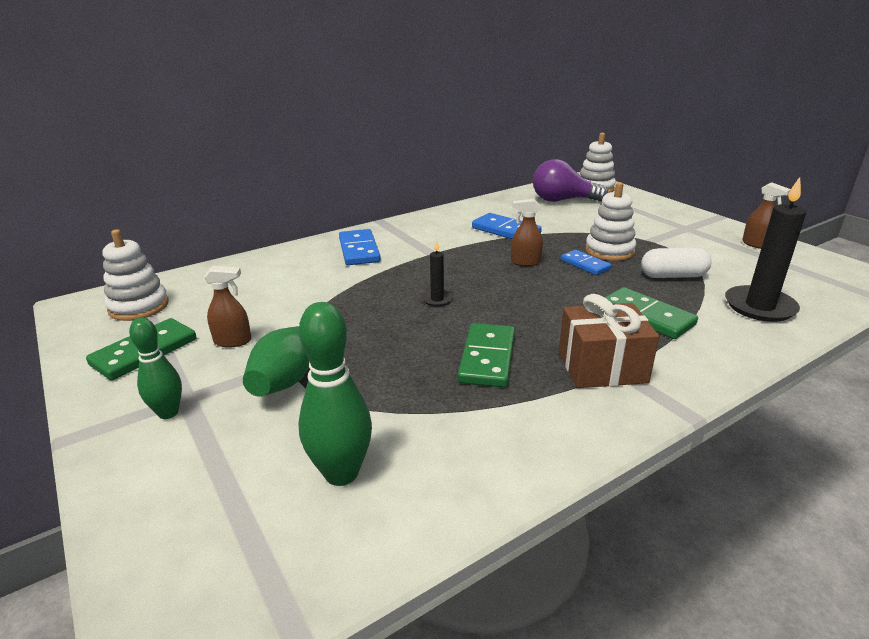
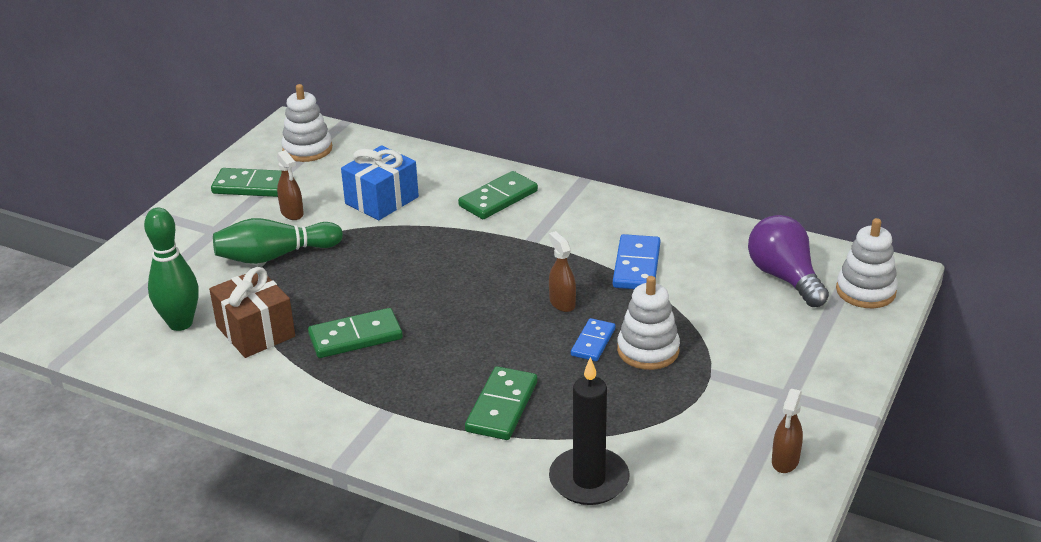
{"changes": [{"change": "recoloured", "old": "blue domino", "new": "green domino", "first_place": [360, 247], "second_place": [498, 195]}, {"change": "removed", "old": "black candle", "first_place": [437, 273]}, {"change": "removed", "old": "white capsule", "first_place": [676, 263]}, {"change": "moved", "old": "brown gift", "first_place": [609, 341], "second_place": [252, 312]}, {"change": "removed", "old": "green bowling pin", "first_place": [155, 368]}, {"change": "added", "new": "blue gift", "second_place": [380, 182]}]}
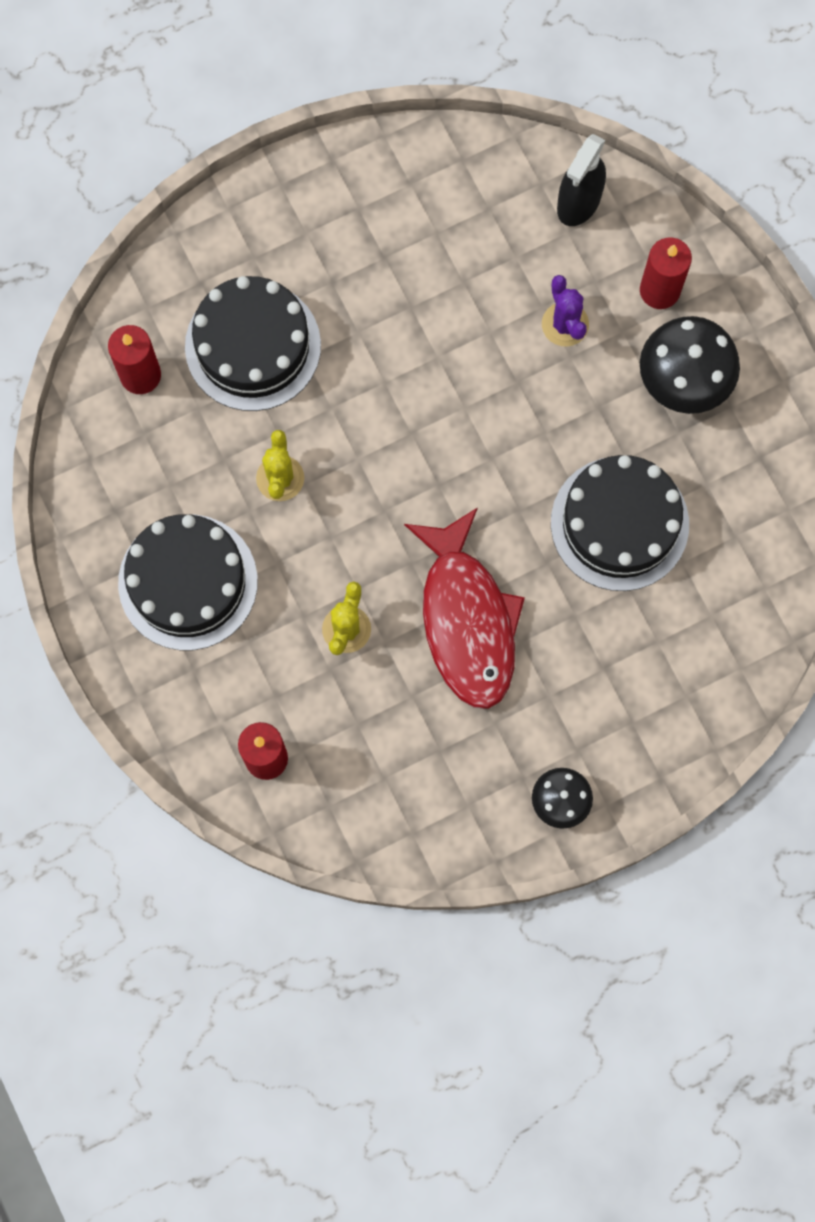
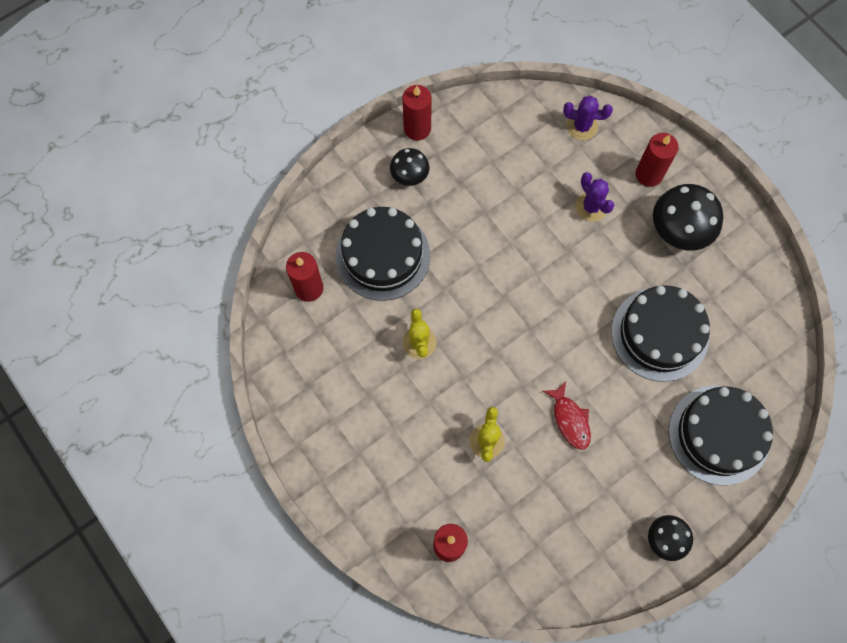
{"changes": [{"change": "replaced", "old": "black spray bottle", "new": "purple cactus", "first_place": [581, 180], "second_place": [588, 118]}, {"change": "resized", "old": "red fish", "first_place": [464, 608], "second_place": [567, 415], "factor": 0.48}, {"change": "moved", "old": "black cake", "first_place": [188, 582], "second_place": [721, 435]}, {"change": "added", "new": "red candle", "second_place": [417, 113]}, {"change": "added", "new": "black mushroom", "second_place": [409, 167]}]}
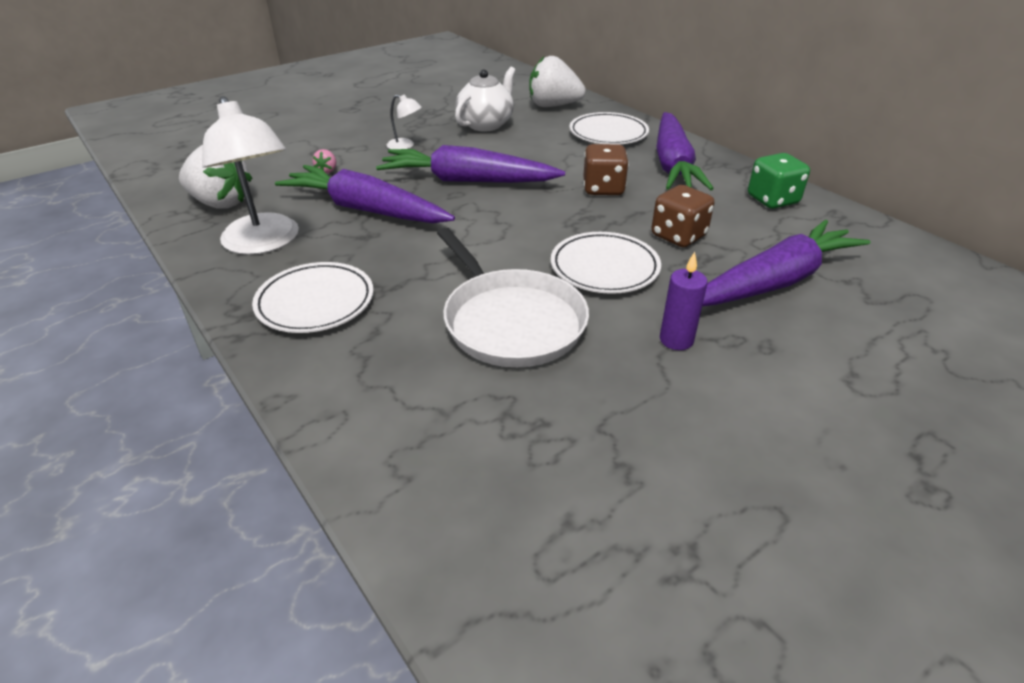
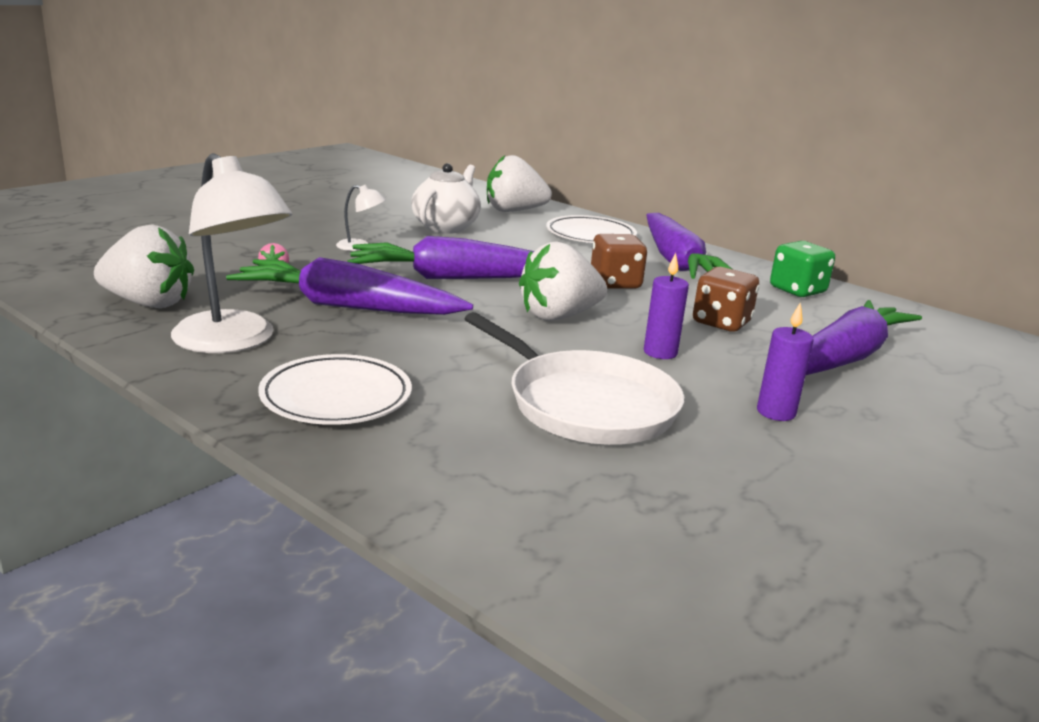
{"changes": [{"change": "replaced", "old": "white plate", "new": "purple candle", "first_place": [606, 263], "second_place": [666, 306]}, {"change": "added", "new": "white strawberry", "second_place": [563, 281]}]}
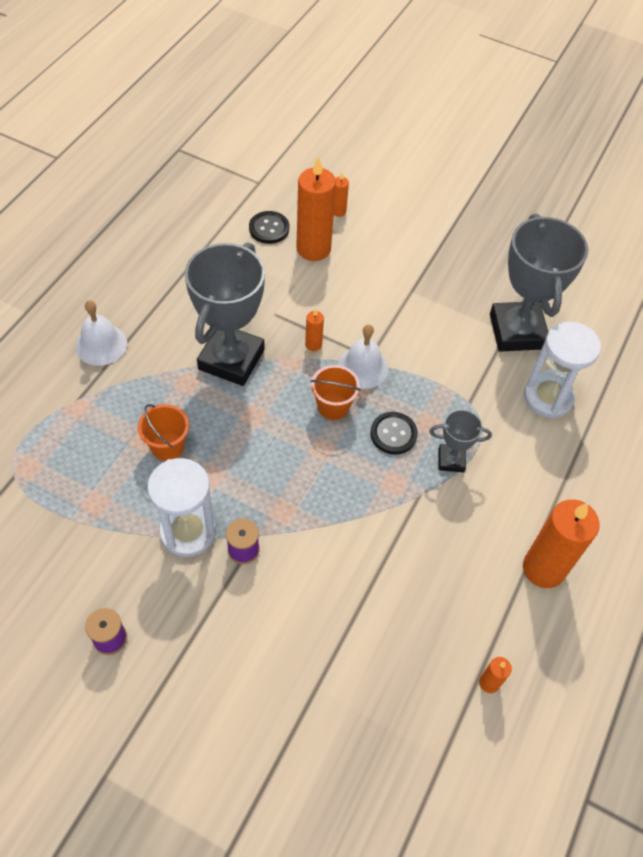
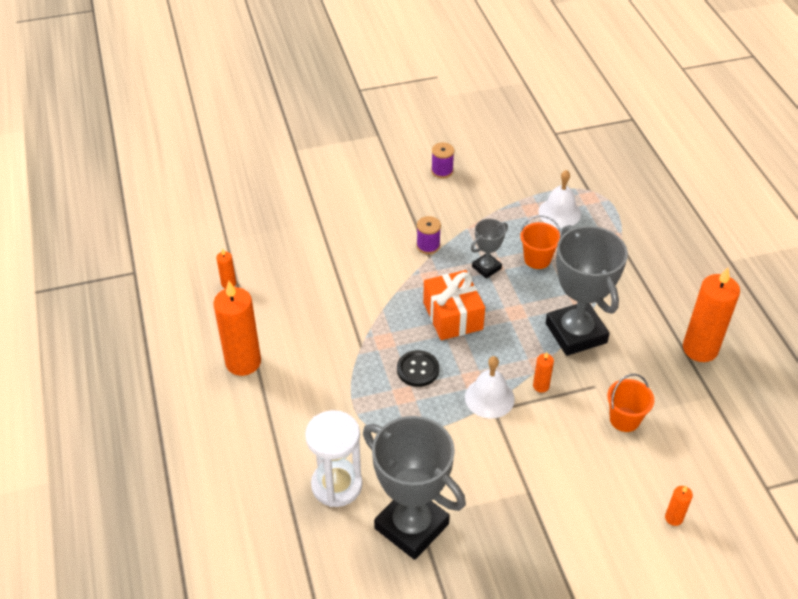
{"changes": [{"change": "moved", "old": "orange candle", "first_place": [316, 209], "second_place": [711, 314]}, {"change": "removed", "old": "black button", "first_place": [269, 227]}, {"change": "moved", "old": "white bell", "first_place": [101, 333], "second_place": [559, 199]}, {"change": "moved", "old": "orange bucket", "first_place": [335, 392], "second_place": [630, 403]}, {"change": "moved", "old": "grey trophy", "first_place": [460, 440], "second_place": [489, 248]}, {"change": "removed", "old": "white hourglass", "first_place": [181, 507]}, {"change": "added", "new": "orange gift", "second_place": [454, 305]}]}
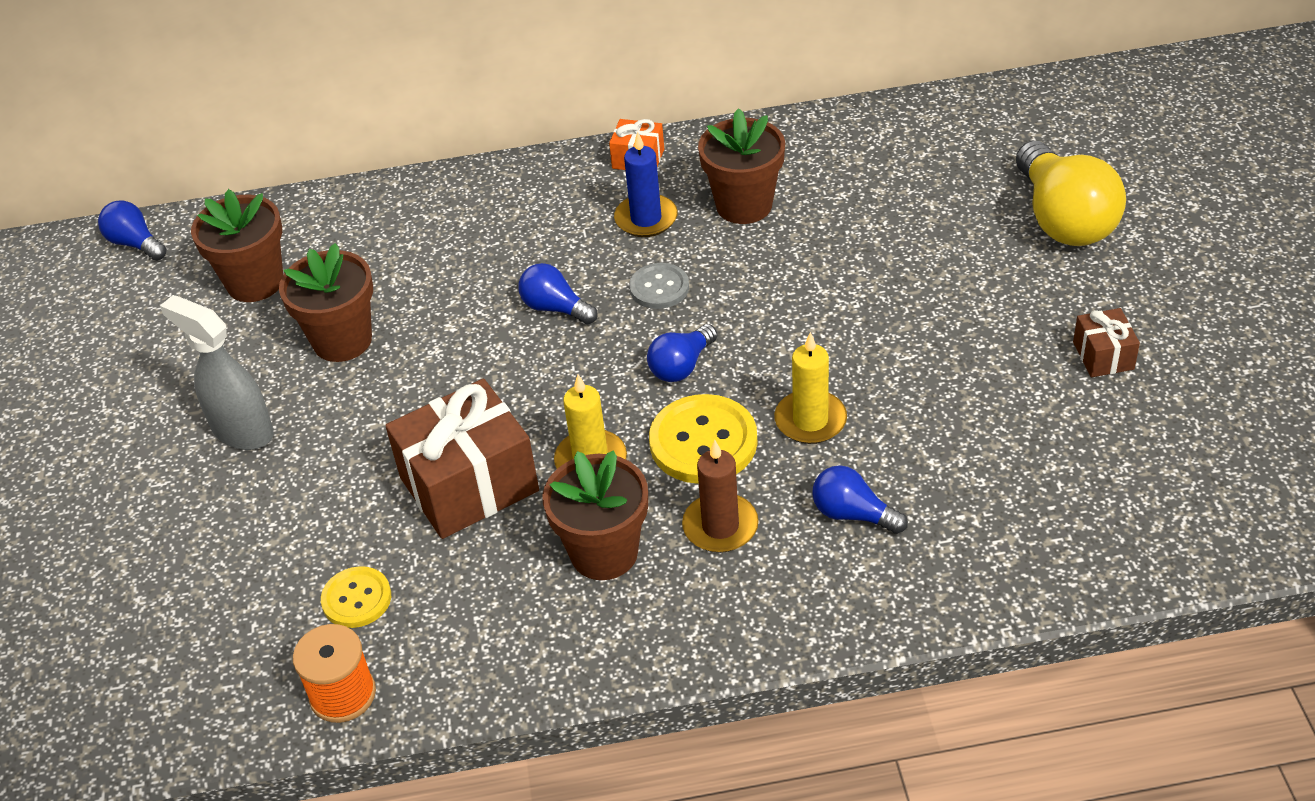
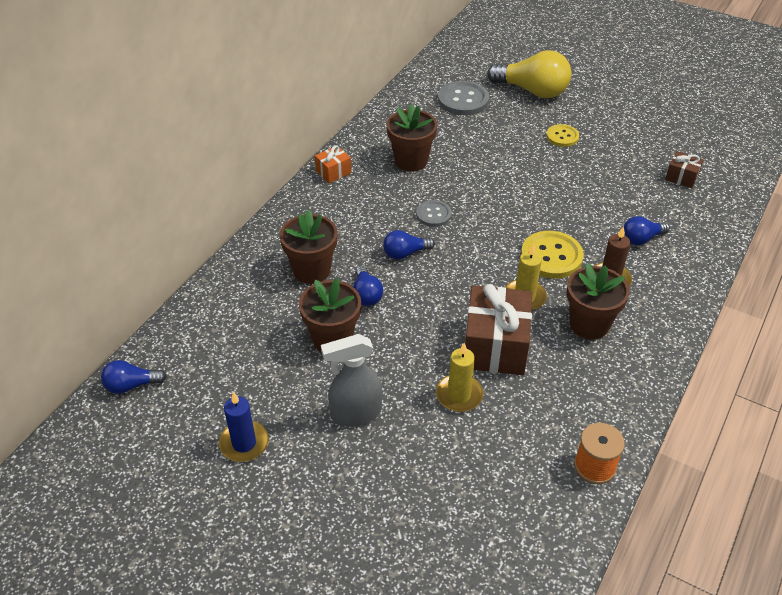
{"changes": [{"change": "moved", "old": "blue candle", "first_place": [645, 184], "second_place": [244, 427]}, {"change": "moved", "old": "brown flower pot", "first_place": [237, 245], "second_place": [309, 246]}, {"change": "moved", "old": "brown gift", "first_place": [1106, 342], "second_place": [684, 169]}, {"change": "moved", "old": "blue light bulb", "first_place": [682, 353], "second_place": [368, 286]}, {"change": "moved", "old": "yellow candle", "first_place": [810, 388], "second_place": [459, 377]}, {"change": "moved", "old": "yellow button", "first_place": [356, 597], "second_place": [562, 135]}, {"change": "added", "new": "grey button", "second_place": [463, 98]}]}
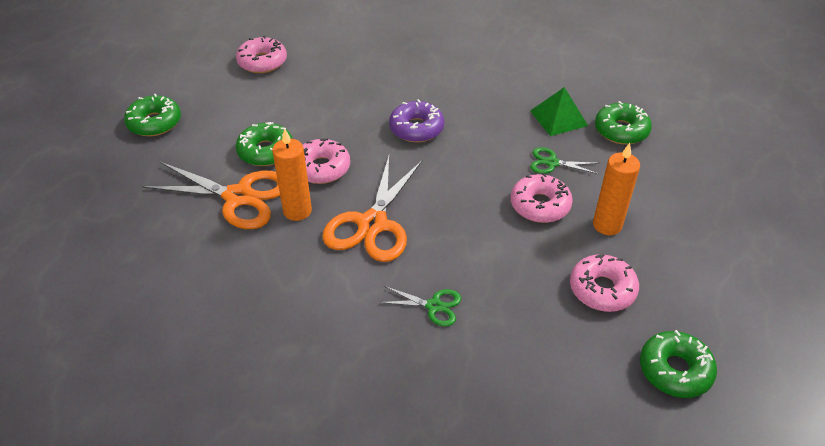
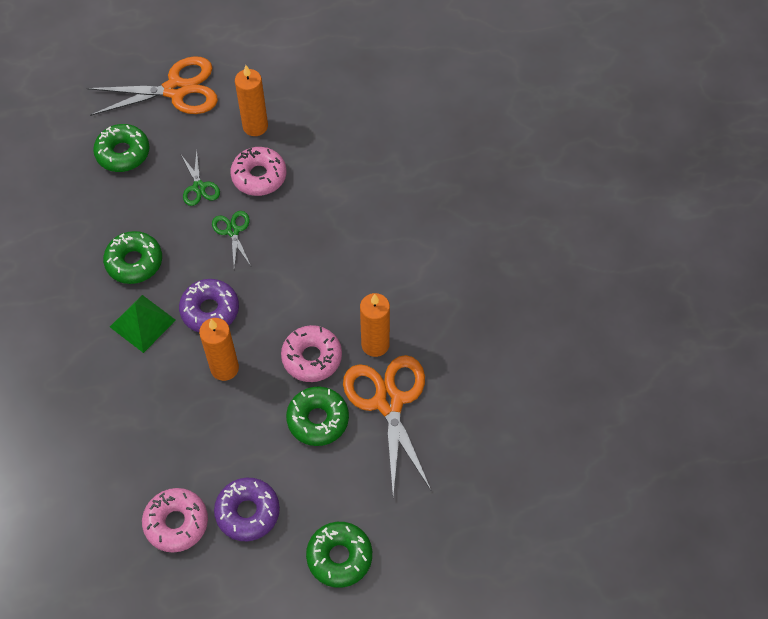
{"changes": [{"change": "moved", "old": "green pyramid", "first_place": [559, 111], "second_place": [143, 324]}, {"change": "moved", "old": "orange scissors", "first_place": [372, 209], "second_place": [152, 86]}, {"change": "removed", "old": "pink donut", "first_place": [604, 283]}, {"change": "moved", "old": "green scissors", "first_place": [419, 306], "second_place": [231, 239]}, {"change": "moved", "old": "green donut", "first_place": [678, 364], "second_place": [132, 257]}, {"change": "added", "new": "orange candle", "second_place": [219, 349]}, {"change": "added", "new": "purple donut", "second_place": [247, 509]}]}
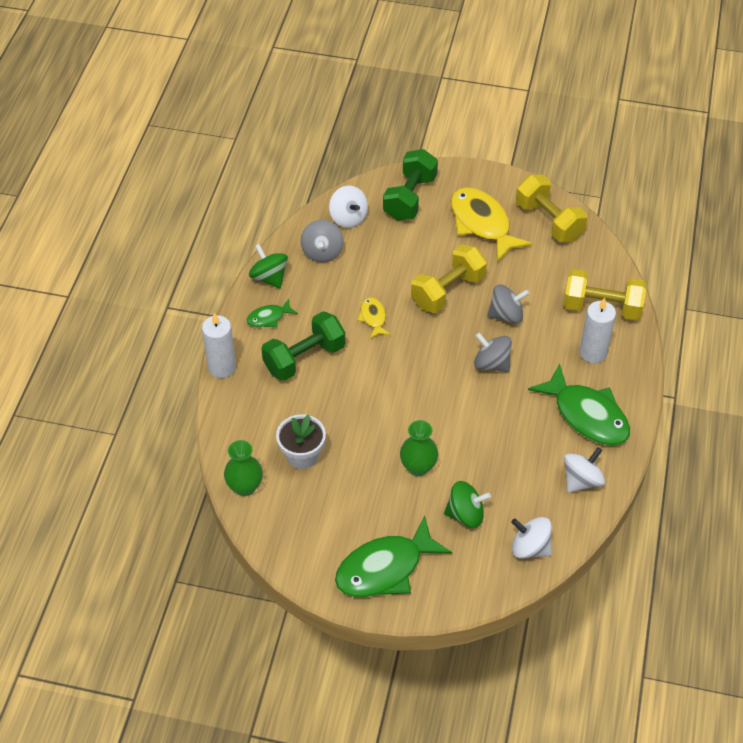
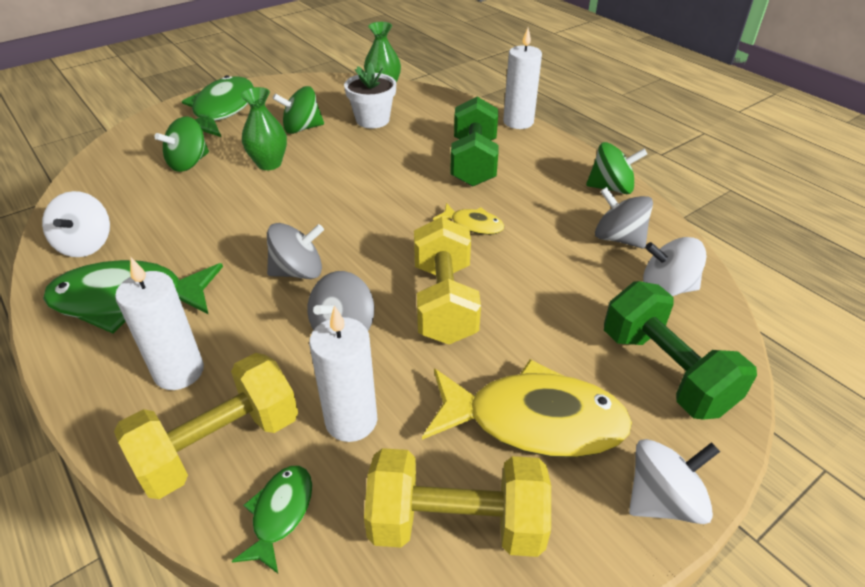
{"changes": [{"change": "moved", "old": "green fish", "first_place": [272, 313], "second_place": [272, 520]}, {"change": "moved", "old": "white spinning top", "first_place": [531, 538], "second_place": [674, 481]}, {"change": "added", "new": "green spinning top", "second_place": [298, 110]}, {"change": "added", "new": "white candle", "second_place": [343, 373]}]}
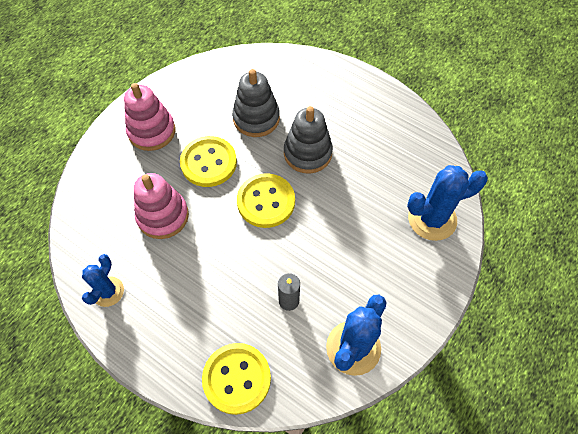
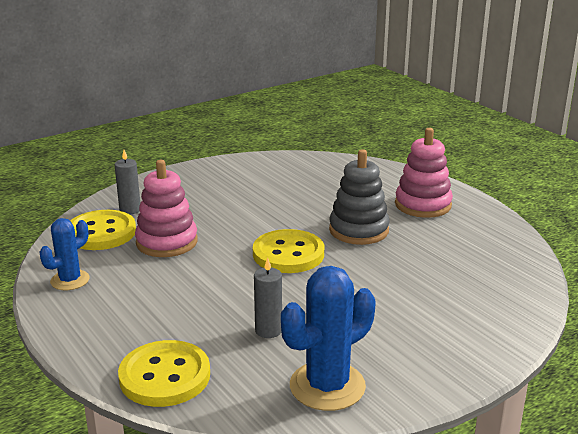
{"changes": [{"change": "removed", "old": "grey stacking toy", "first_place": [256, 103]}, {"change": "moved", "old": "pink stacking toy", "first_place": [149, 117], "second_place": [424, 173]}, {"change": "moved", "old": "yellow button", "first_place": [208, 161], "second_place": [103, 230]}, {"change": "removed", "old": "blue cactus", "first_place": [447, 203]}, {"change": "added", "new": "grey candle", "second_place": [127, 182]}]}
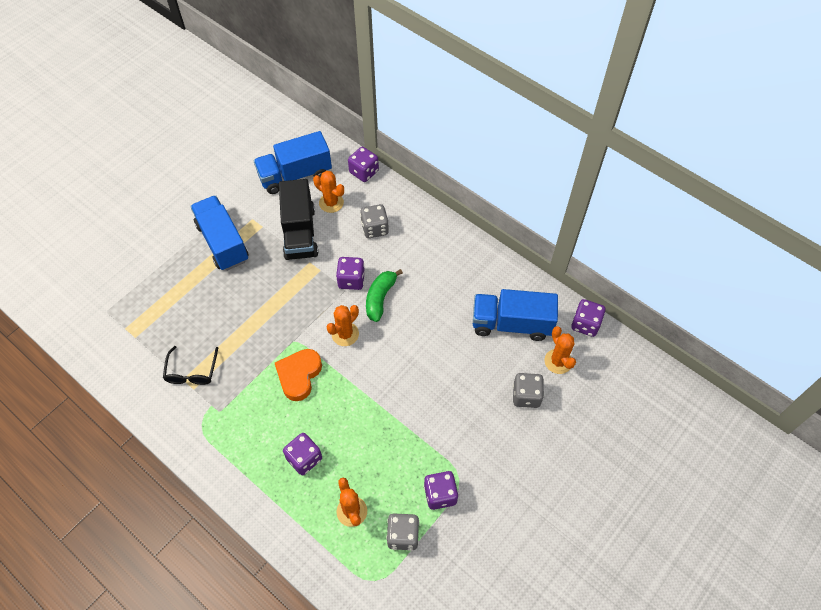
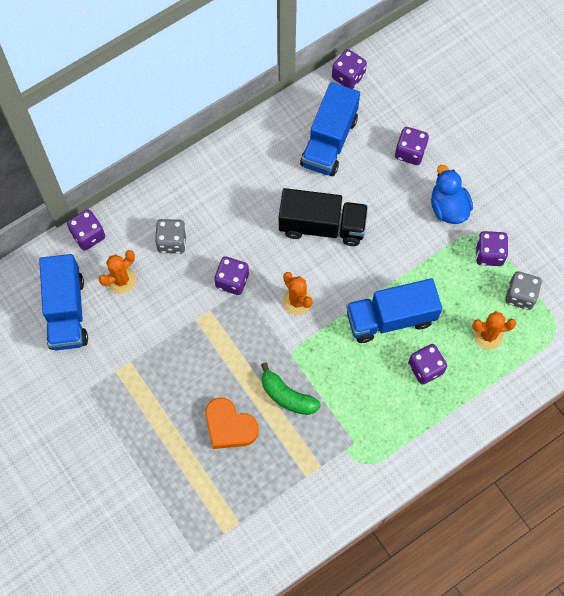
{"changes": [{"change": "moved", "old": "black truck", "first_place": [298, 219], "second_place": [323, 217]}, {"change": "moved", "old": "blue truck", "first_place": [219, 233], "second_place": [394, 310]}, {"change": "moved", "old": "green banana", "first_place": [384, 295], "second_place": [291, 388]}, {"change": "removed", "old": "orange cactus", "first_place": [560, 350]}, {"change": "removed", "old": "black glasses", "first_place": [190, 365]}, {"change": "moved", "old": "orange heart", "first_place": [298, 375], "second_place": [232, 423]}, {"change": "recoloured", "old": "grey dice", "new": "purple dice", "first_place": [528, 390], "second_place": [412, 146]}, {"change": "added", "new": "blue duck", "second_place": [452, 194]}]}
